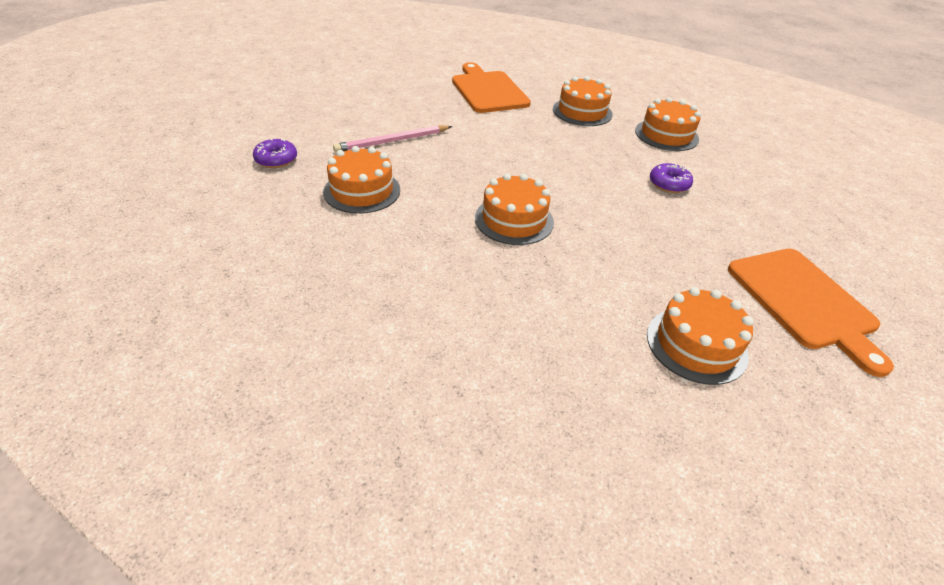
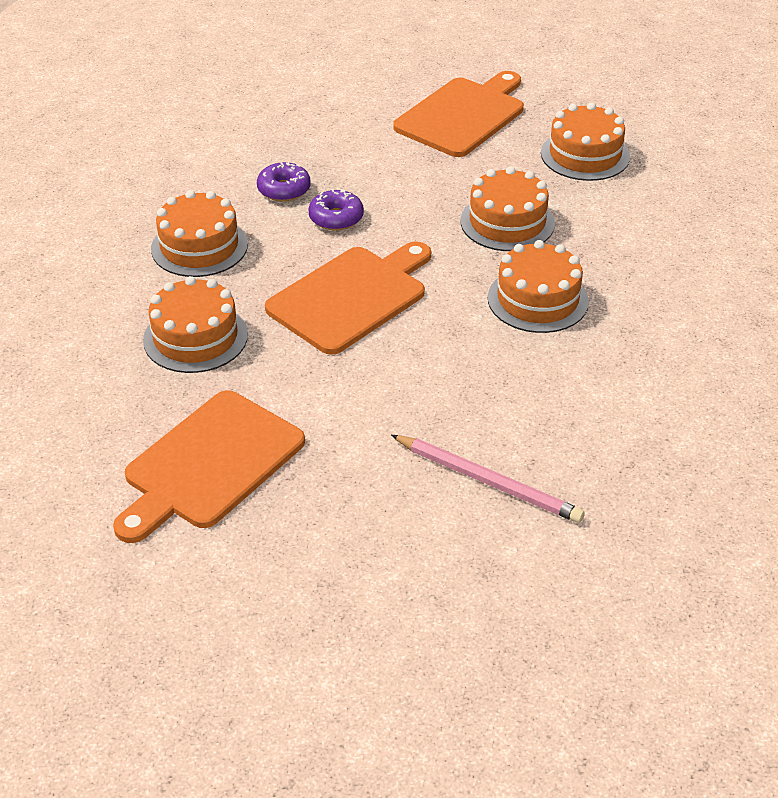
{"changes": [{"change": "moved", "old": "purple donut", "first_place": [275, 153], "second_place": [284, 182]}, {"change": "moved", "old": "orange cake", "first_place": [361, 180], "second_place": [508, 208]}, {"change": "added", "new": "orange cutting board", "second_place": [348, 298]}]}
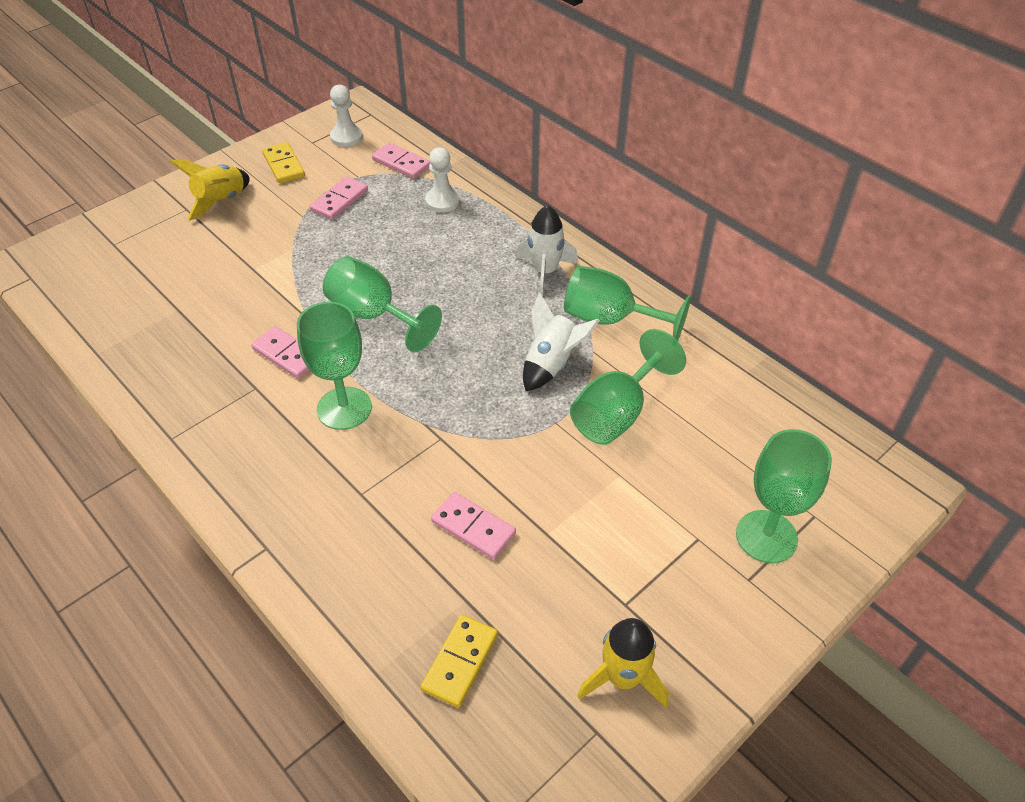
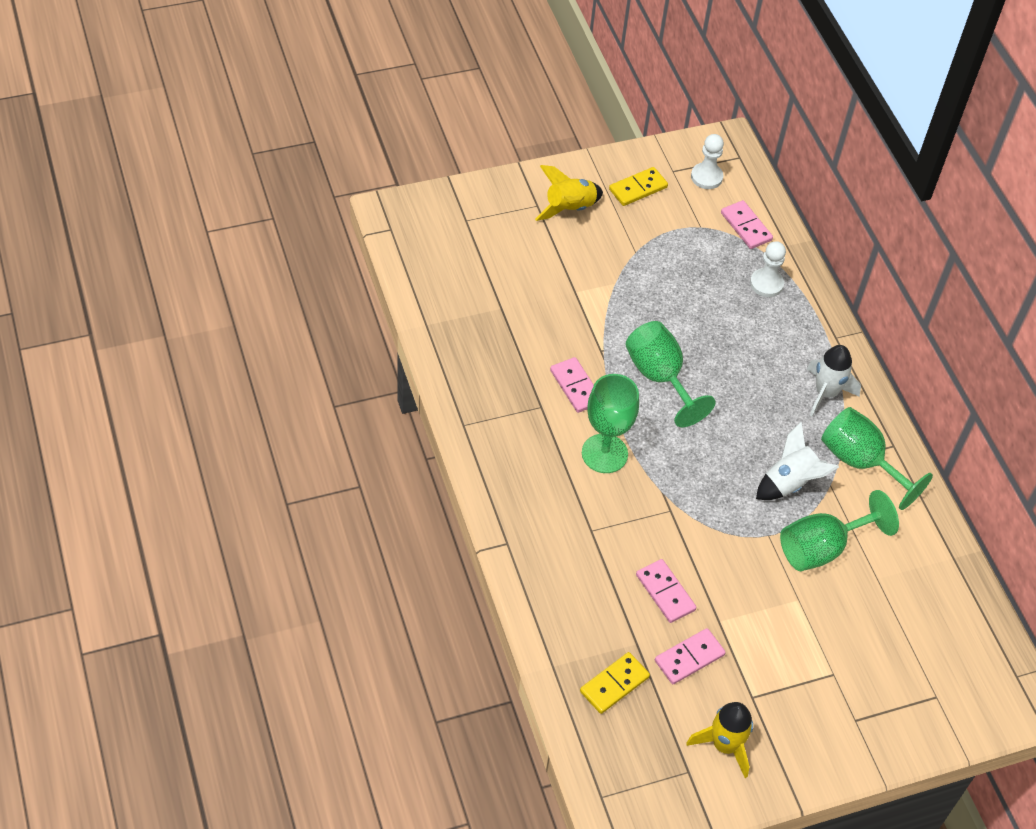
{"changes": [{"change": "turned", "old": "yellow domino", "first_place": [283, 162], "second_place": [638, 186], "degrees": 60}, {"change": "moved", "old": "pink domino", "first_place": [339, 198], "second_place": [690, 656]}, {"change": "removed", "old": "green goblet", "first_place": [784, 496]}]}
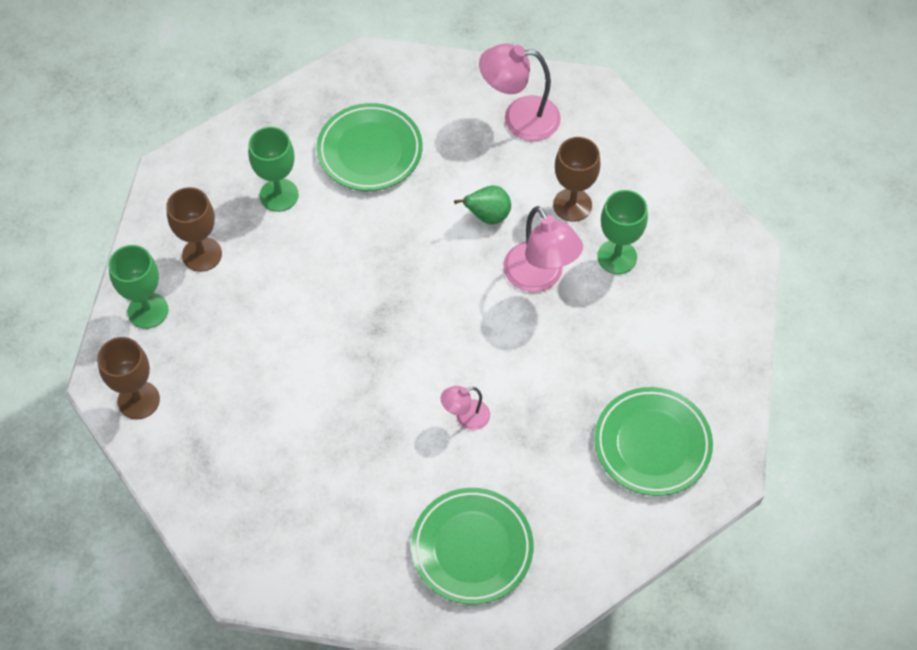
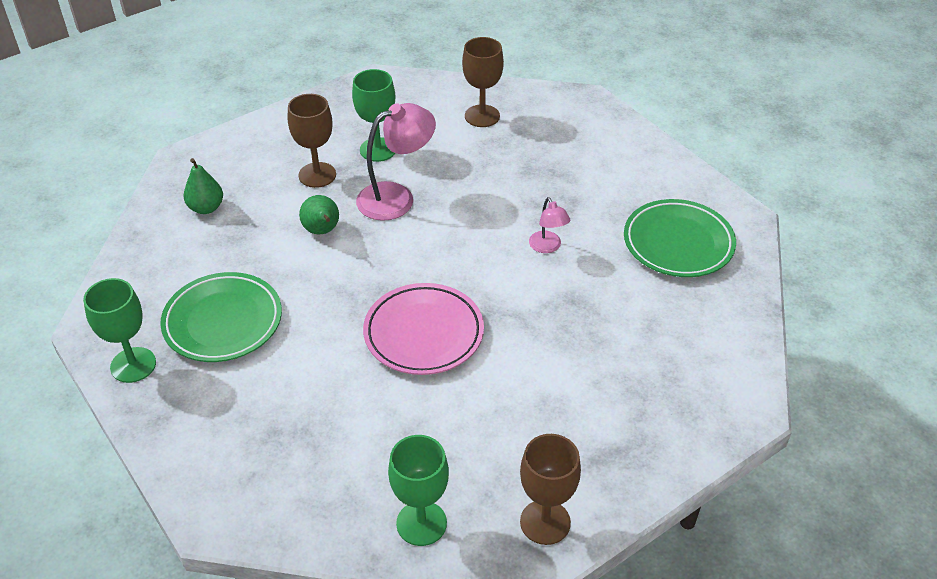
{"changes": [{"change": "replaced", "old": "pink lamp", "new": "green pear", "first_place": [520, 92], "second_place": [203, 186]}, {"change": "moved", "old": "green goblet", "first_place": [273, 169], "second_place": [119, 330]}, {"change": "moved", "old": "brown goblet", "first_place": [194, 229], "second_place": [483, 82]}, {"change": "removed", "old": "green plate", "first_place": [653, 441]}, {"change": "added", "new": "pink plate", "second_place": [423, 329]}]}
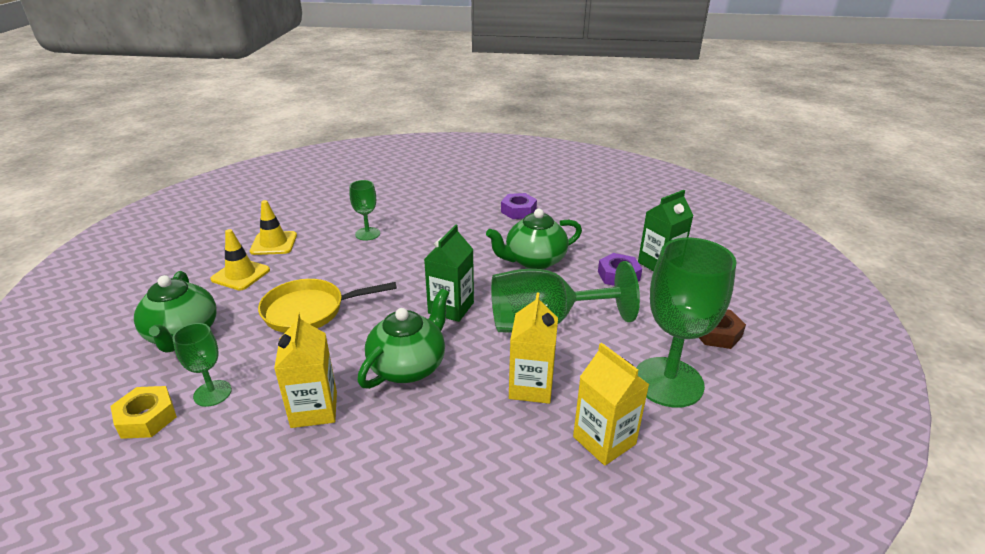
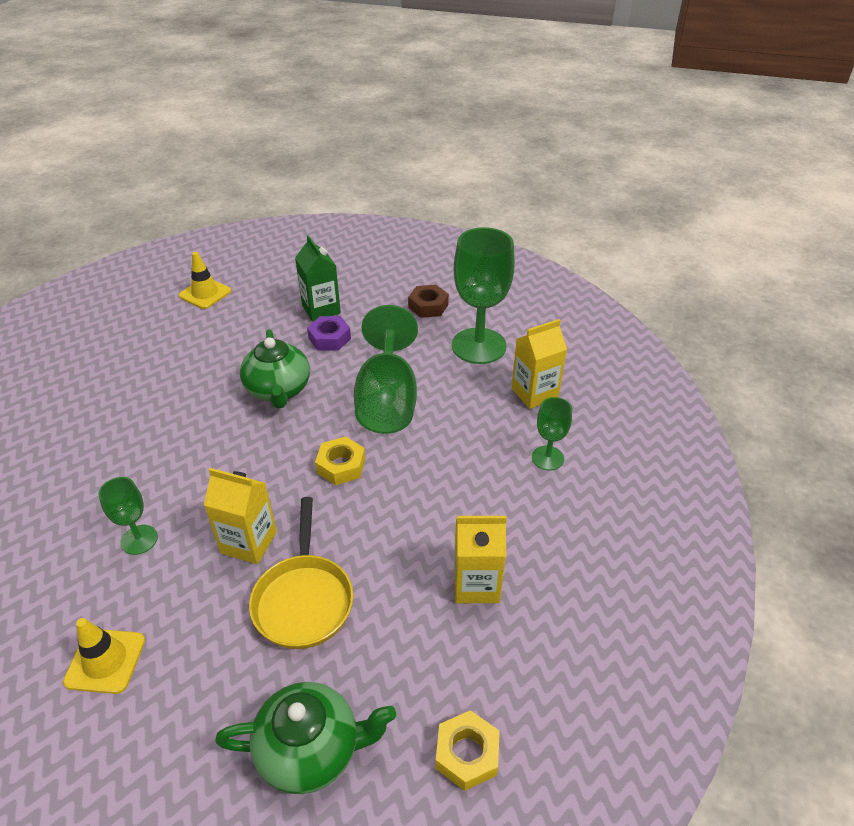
{"changes": [{"change": "removed", "old": "purple nut", "first_place": [519, 206]}, {"change": "replaced", "old": "green carton", "new": "yellow nut", "first_place": [449, 273], "second_place": [340, 460]}, {"change": "moved", "old": "yellow traffic cone", "first_place": [240, 260], "second_place": [205, 280]}, {"change": "removed", "old": "green teapot", "first_place": [403, 338]}, {"change": "moved", "old": "yellow carton", "first_place": [533, 348], "second_place": [240, 516]}, {"change": "moved", "old": "green goblet", "first_place": [202, 365], "second_place": [552, 433]}]}
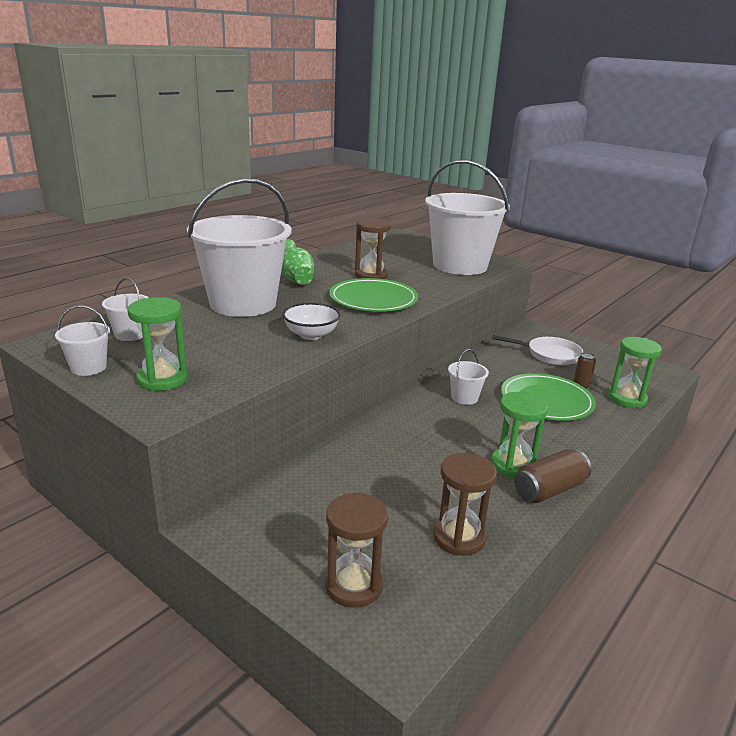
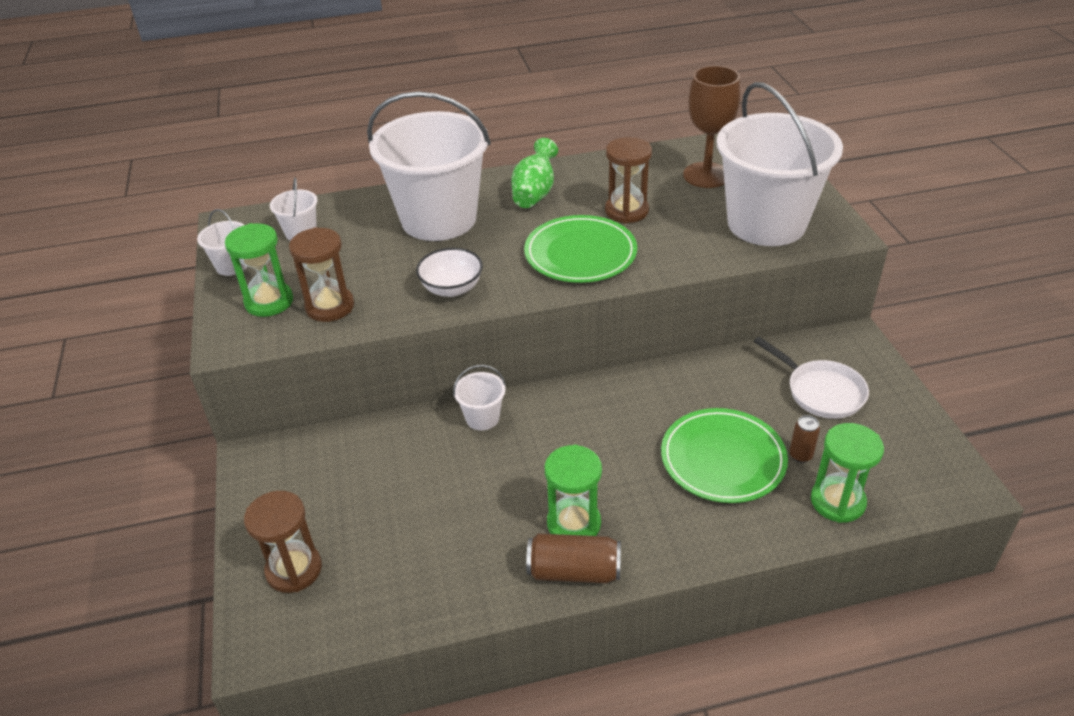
{"changes": [{"change": "moved", "old": "white bucket", "first_place": [468, 377], "second_place": [479, 397]}, {"change": "moved", "old": "brown hourglass", "first_place": [465, 504], "second_place": [321, 274]}, {"change": "added", "new": "brown goblet", "second_place": [711, 126]}]}
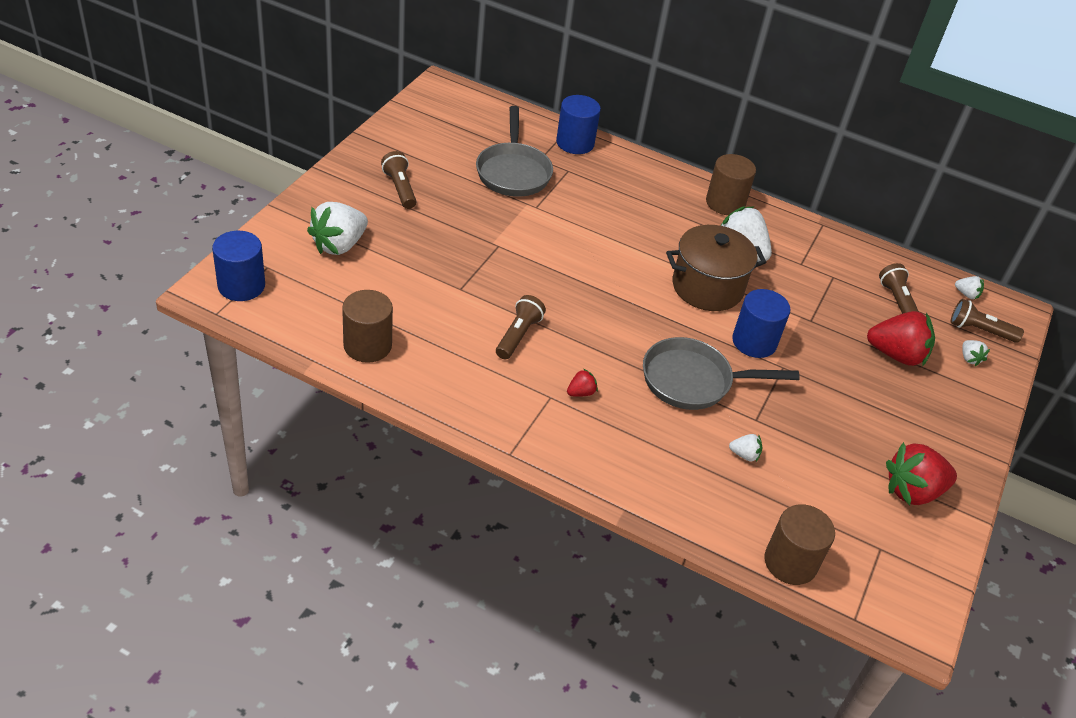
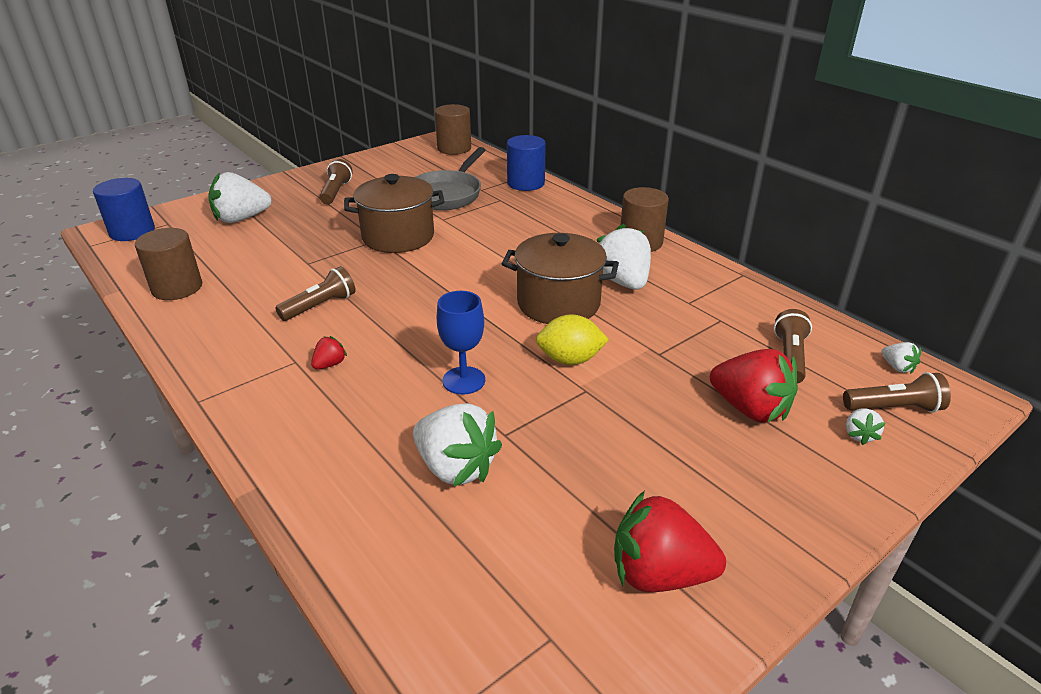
{"changes": [{"change": "replaced", "old": "blue cylinder", "new": "yellow lemon", "first_place": [761, 323], "second_place": [572, 339]}, {"change": "turned", "old": "brown flashlight", "first_place": [987, 321], "second_place": [897, 392], "degrees": 135}, {"change": "replaced", "old": "grey pan", "new": "blue goblet", "first_place": [721, 373], "second_place": [461, 343]}, {"change": "turned", "old": "red strawberry", "first_place": [582, 383], "second_place": [329, 352], "degrees": -45}, {"change": "resized", "old": "white strawberry", "first_place": [745, 448], "second_place": [457, 445], "factor": 2.17}, {"change": "moved", "old": "brown cylinder", "first_place": [800, 544], "second_place": [453, 129]}, {"change": "added", "new": "brown pot", "second_place": [394, 213]}]}
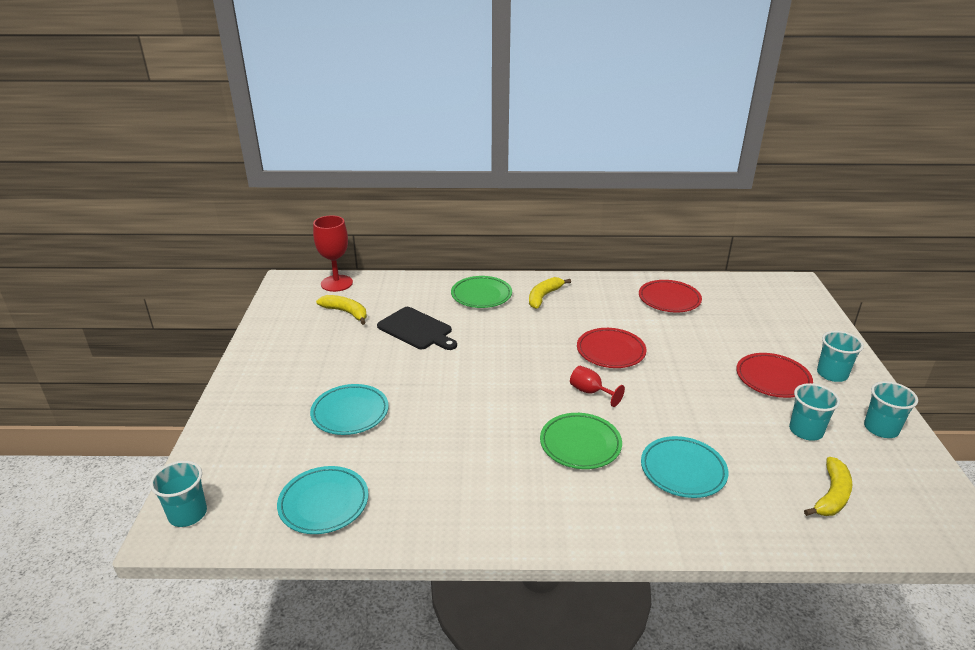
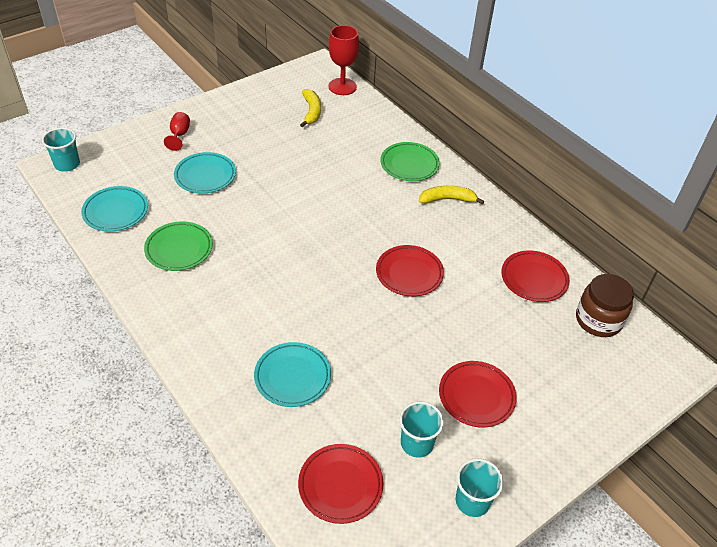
{"changes": [{"change": "removed", "old": "black cutting board", "first_place": [417, 328]}, {"change": "removed", "old": "turquoise cup", "first_place": [840, 356]}, {"change": "moved", "old": "red goblet", "first_place": [597, 386], "second_place": [177, 131]}, {"change": "moved", "old": "green plate", "first_place": [581, 441], "second_place": [178, 246]}, {"change": "replaced", "old": "yellow banana", "new": "red plate", "first_place": [828, 486], "second_place": [340, 484]}, {"change": "added", "new": "brown jar", "second_place": [605, 305]}]}
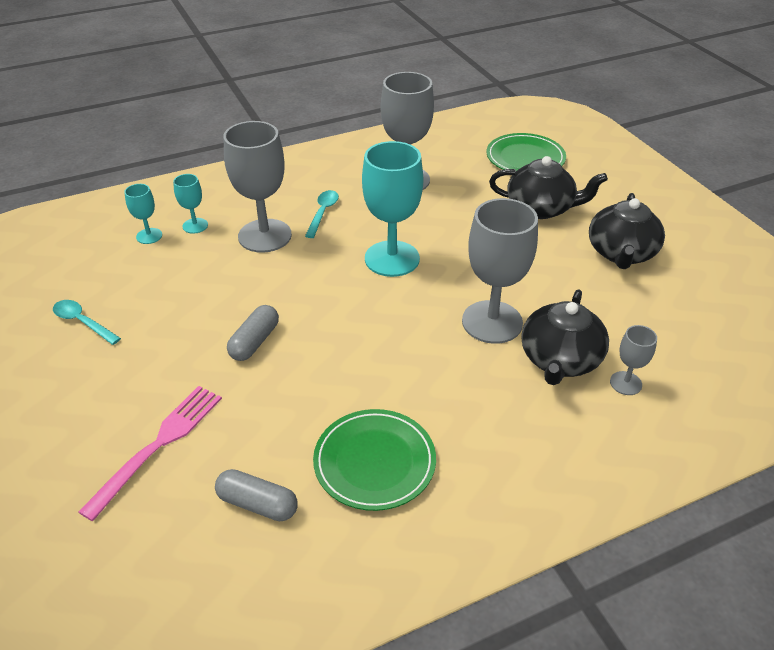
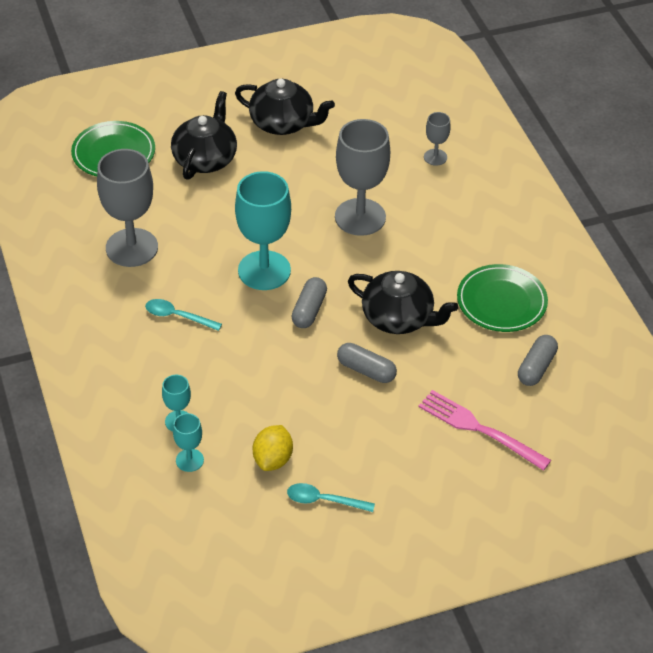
{"changes": [{"change": "removed", "old": "grey goblet", "first_place": [257, 187]}, {"change": "moved", "old": "black teapot", "first_place": [565, 337], "second_place": [403, 302]}, {"change": "turned", "old": "turquoise spoon", "first_place": [87, 322], "second_place": [331, 497], "degrees": 60}, {"change": "added", "new": "grey capsule", "second_place": [309, 302]}, {"change": "added", "new": "yellow lemon", "second_place": [273, 448]}]}
